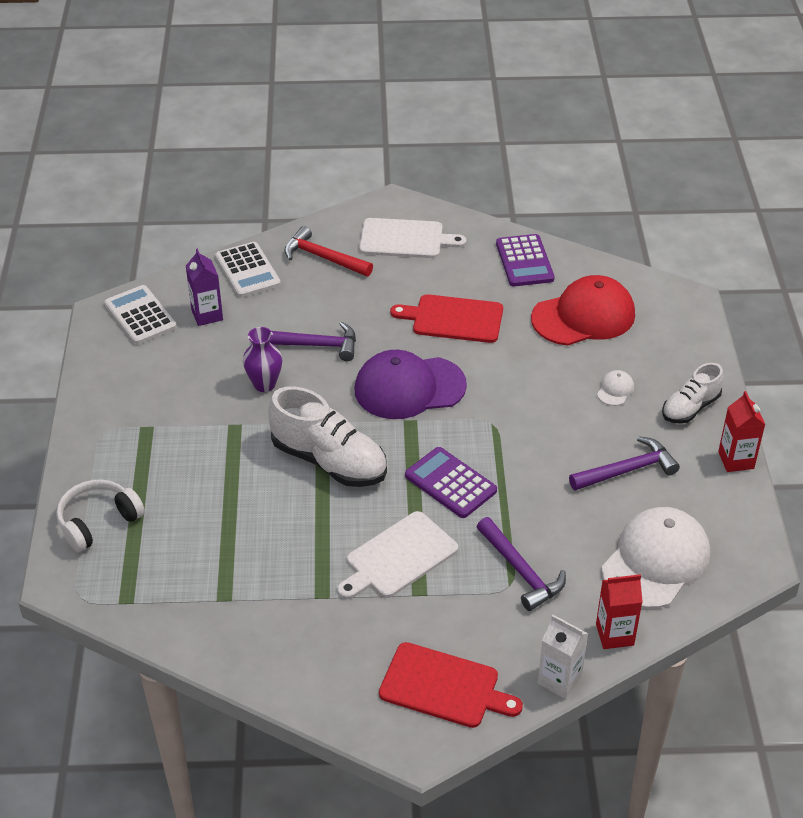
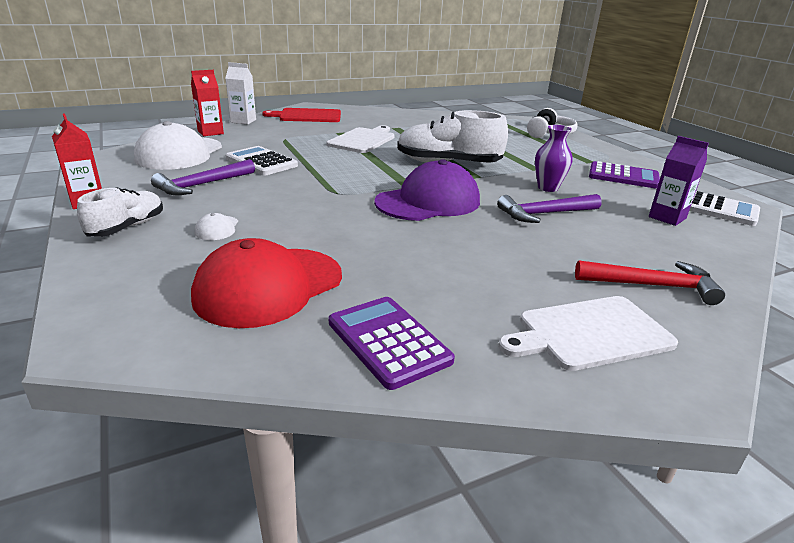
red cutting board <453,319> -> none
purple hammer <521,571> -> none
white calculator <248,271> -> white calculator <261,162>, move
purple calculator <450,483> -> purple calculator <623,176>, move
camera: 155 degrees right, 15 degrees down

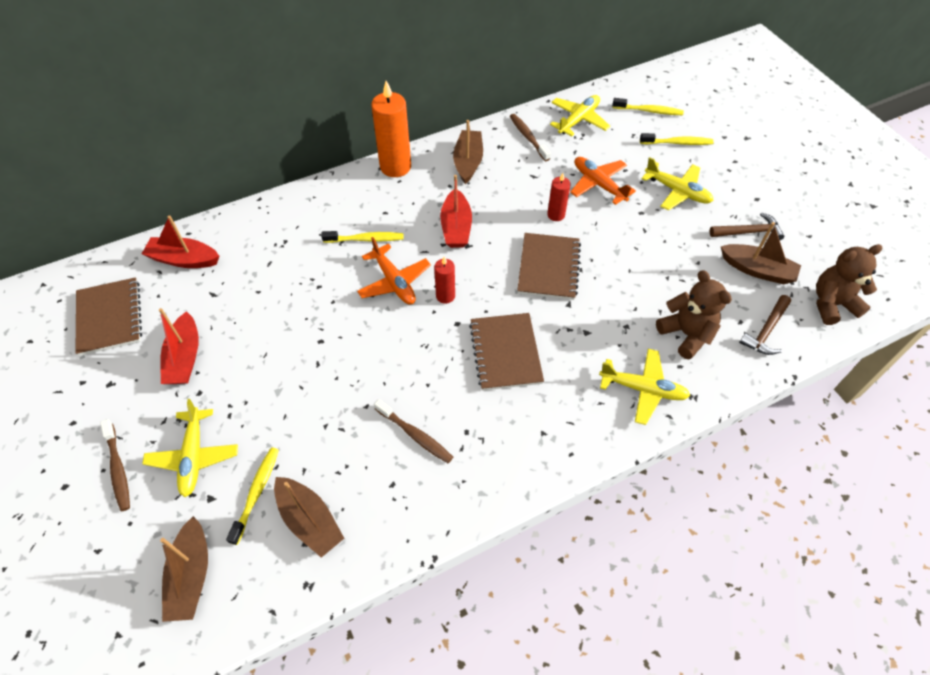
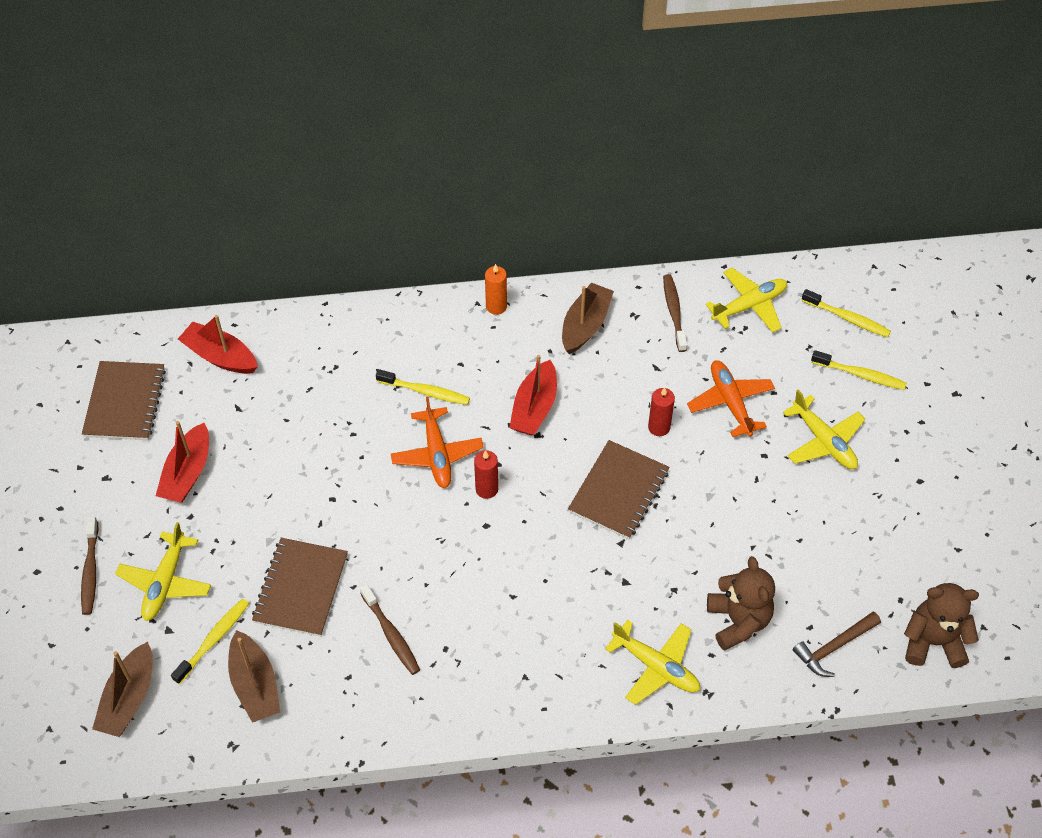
brown hammer <748,232> -> none
brown boat <757,270> -> none
brown notebook <505,353> -> brown notebook <301,588>, move
orange candle <395,167> -> orange candle <496,306>, x0.54
camera: 20 degrees right, 0 degrees up

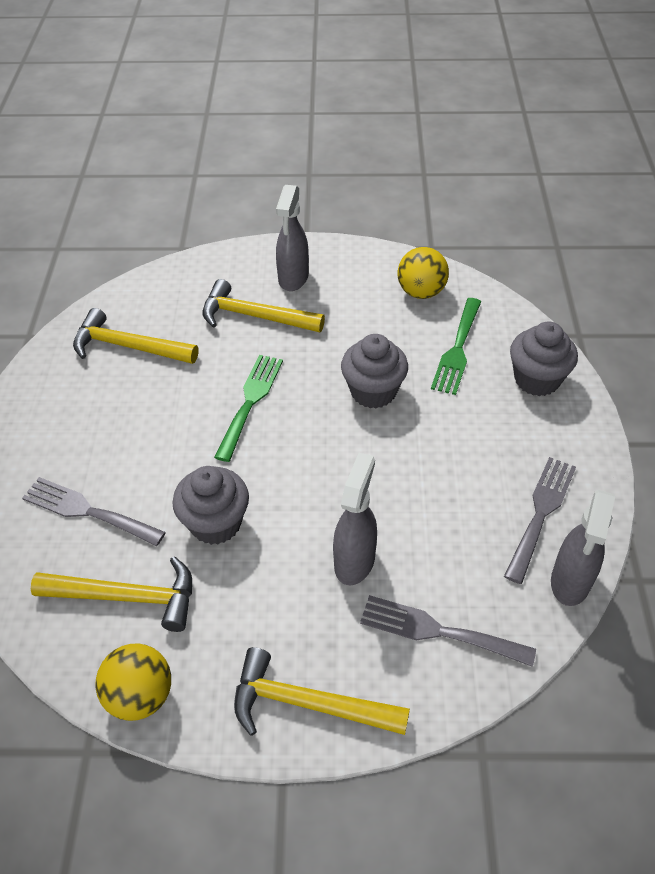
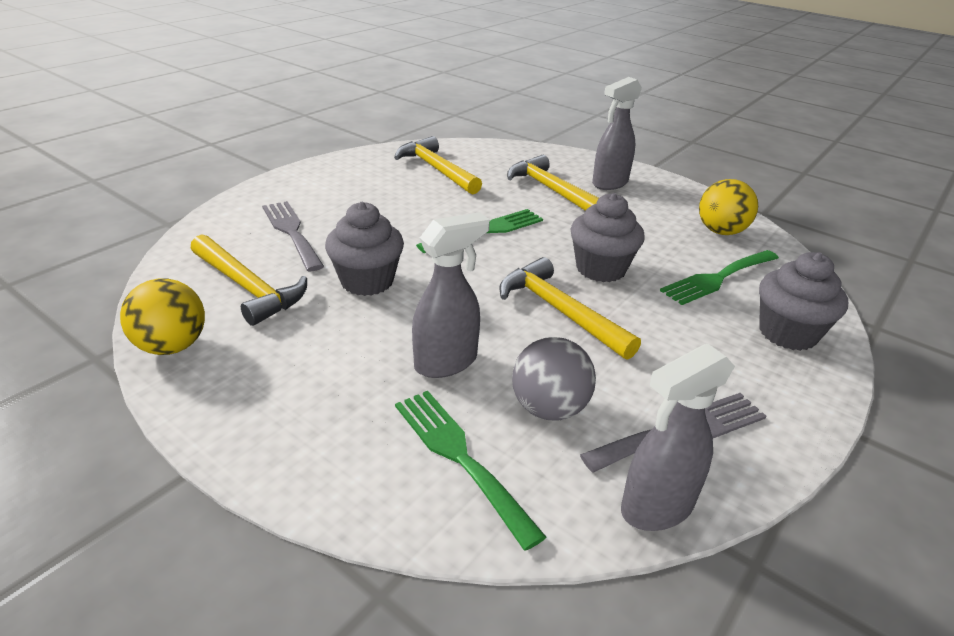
none -> grey ball <549,408>
yellow hammer <308,704> -> yellow hammer <559,311>, move
grey fork <438,631> -> green fork <459,457>
camera: 35 degrees right, 15 degrees down

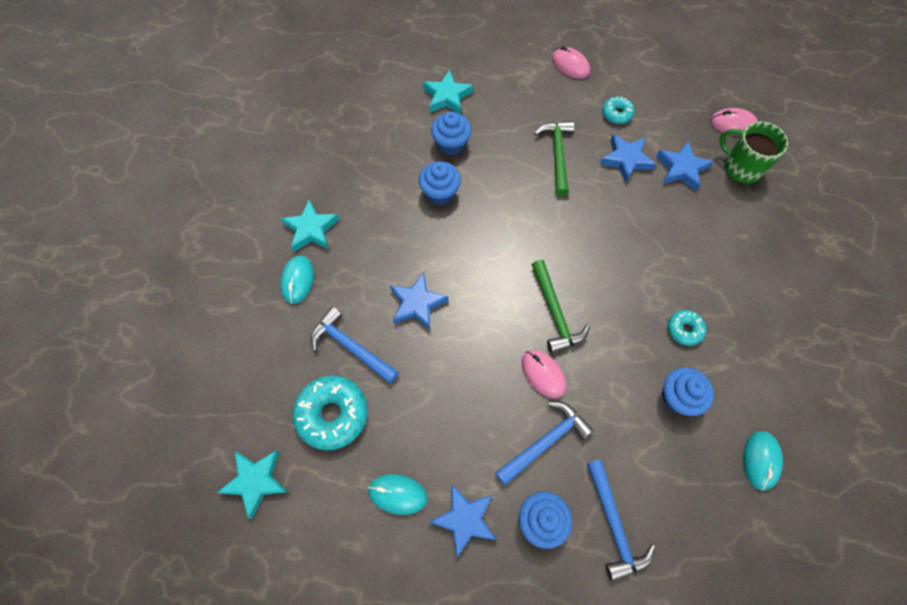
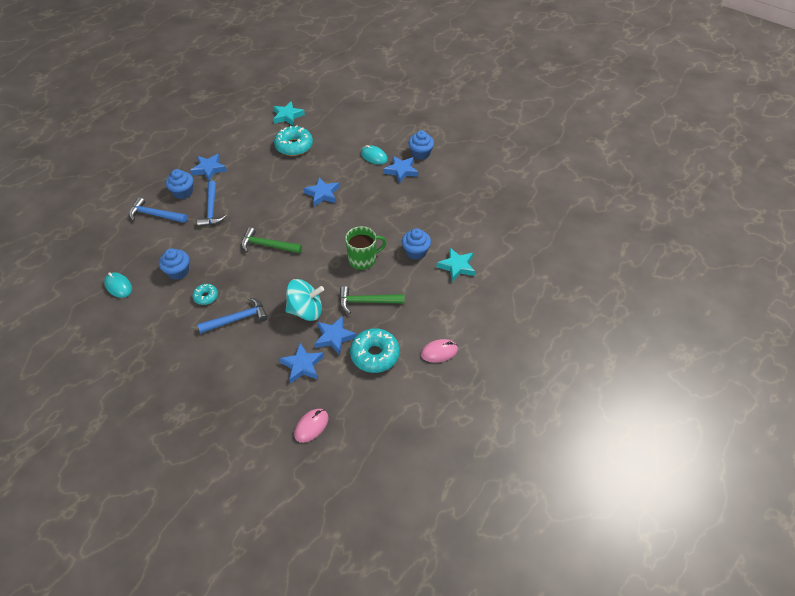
turquoise mouse <397,494> -> none
pink mouse <543,374> -> none
none -> turquoise spinning top <306,311>
blue hammer <351,347> -> blue hammer <237,319>, move
blue cupcake <440,192> -> blue cupcake <420,153>, move
green mug <741,167> -> green mug <363,259>, move
turquoise star <311,229> -> blue star <401,171>
green hammer <557,154> -> green hammer <367,301>, 150 degrees clockwise
turquoise donut <616,114> -> turquoise donut <375,355>, x1.86
camera: 120 degrees right, 15 degrees down

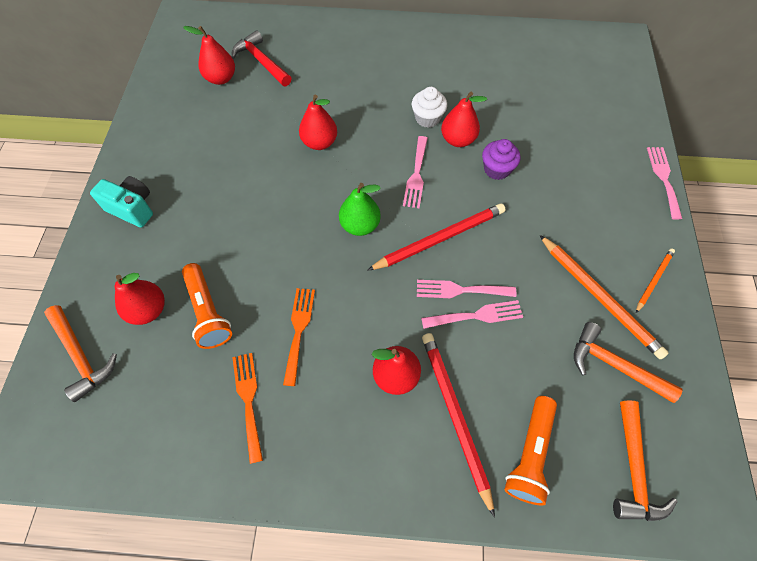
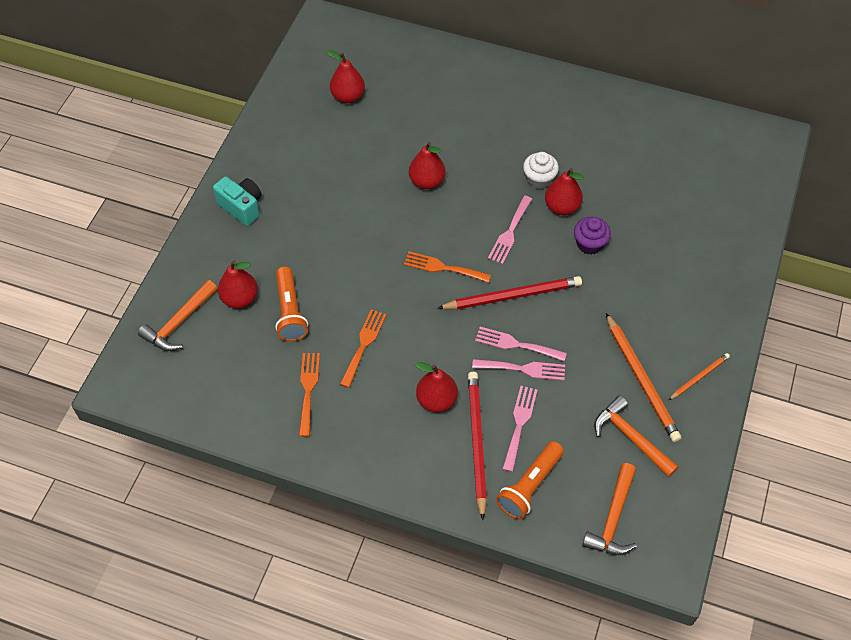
red hammer <261,62> -> none
pink fork <663,178> -> pink fork <519,424>, move
green pear <360,225> -> orange fork <443,267>
orange hammer <81,356> -> orange hammer <179,323>, 60 degrees clockwise
camera: 15 degrees right, 5 degrees down

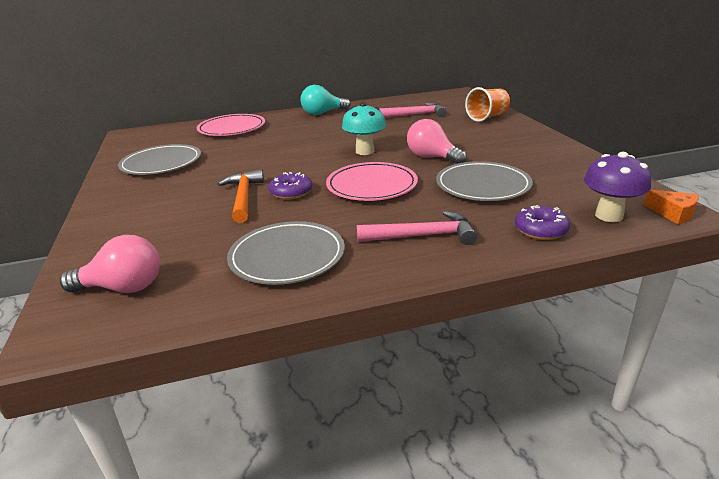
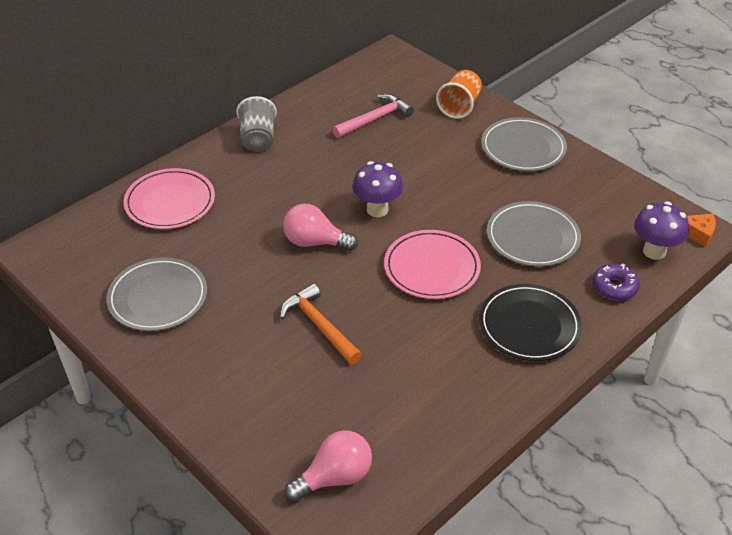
purple donut <291,192> -> none
grey plate <287,257> -> grey plate <523,148>, move
pink light bulb <432,157> -> pink light bulb <315,242>, move
turquoise light bulb <322,113> -> grey cup <258,139>
pink hammer <422,236> -> black plate <529,325>
turquoise mushroom <365,151> -> purple mushroom <377,210>
camera: 30 degrees left, 15 degrees up

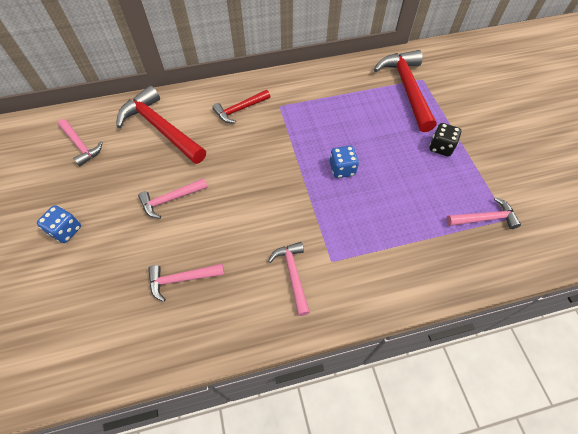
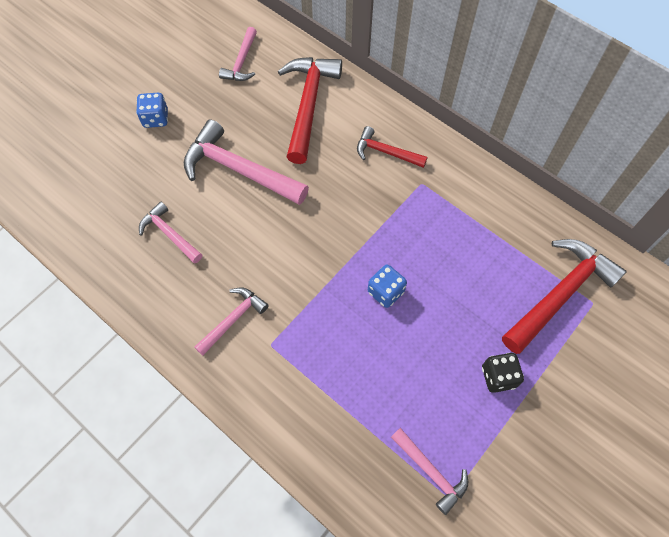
pink hammer <170,199> -> pink hammer <238,169>, x1.80
camera: 55 degrees right, 5 degrees up

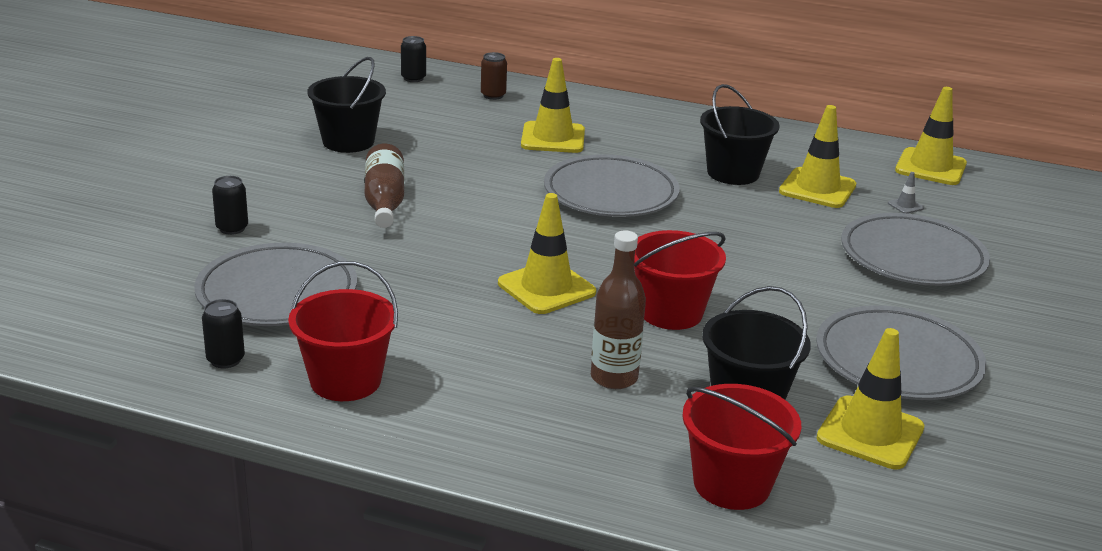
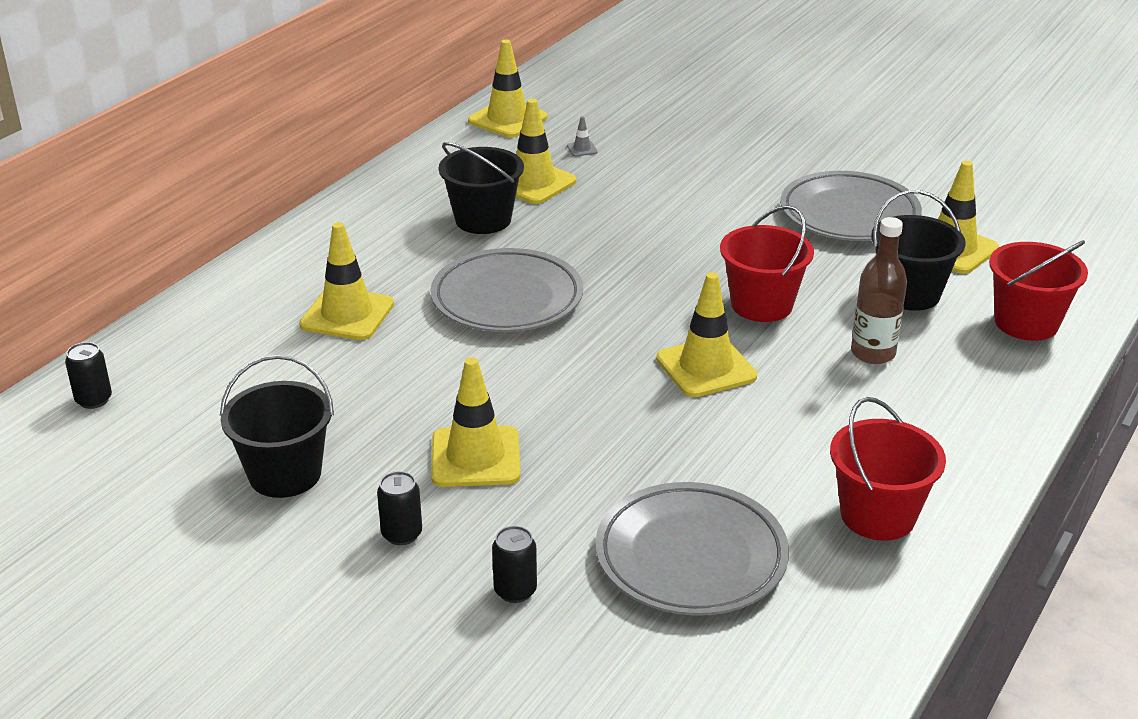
brown can <493,95> -> none
grey plate <912,257> -> none
black can <225,360> -> black can <402,534>, move
brown bottle <384,201> -> yellow traffic cone <475,457>
camera: 75 degrees left, 5 degrees up

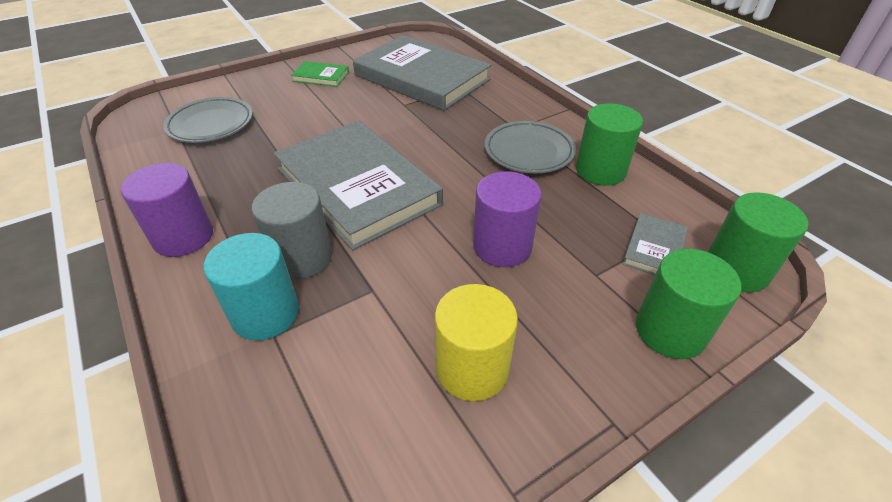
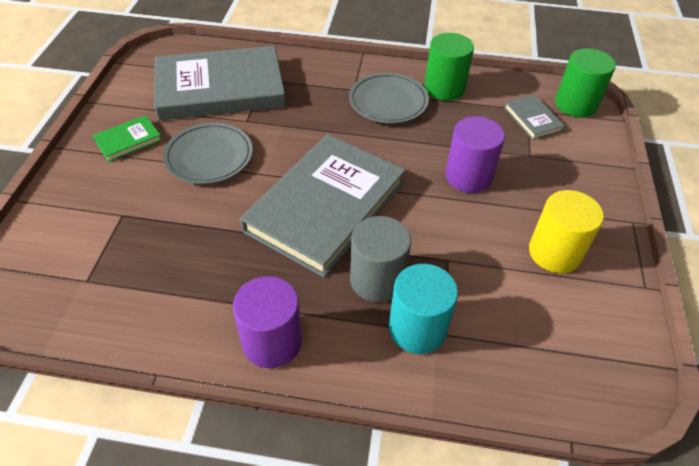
green cylinder <670,330> -> none
grey plate <211,124> -> grey plate <209,157>, move
grey book <357,186> -> grey book <326,207>, 60 degrees counterclockwise
camera: 50 degrees left, 5 degrees up

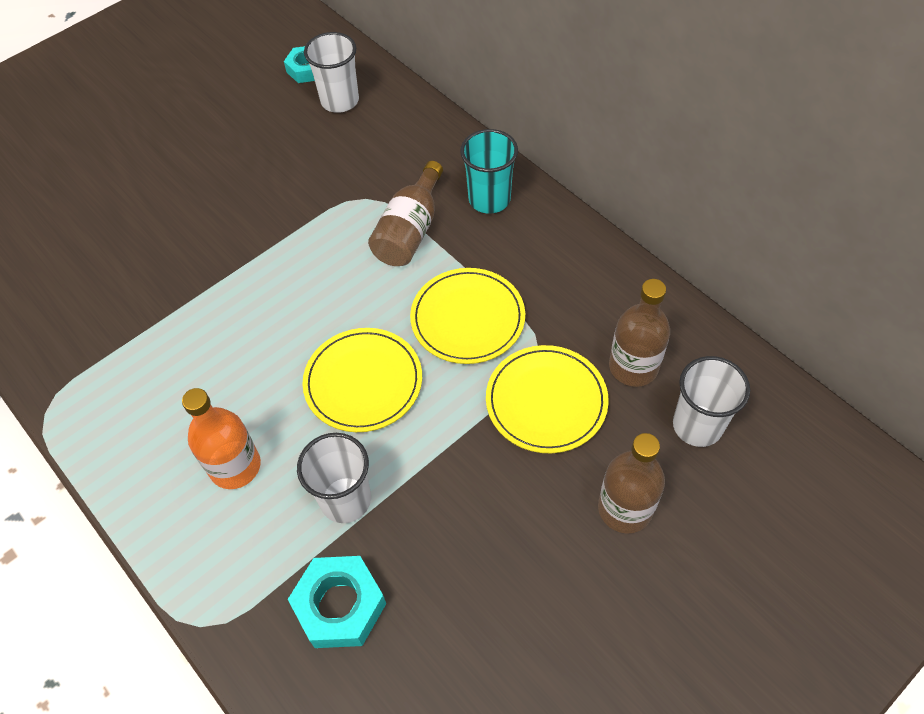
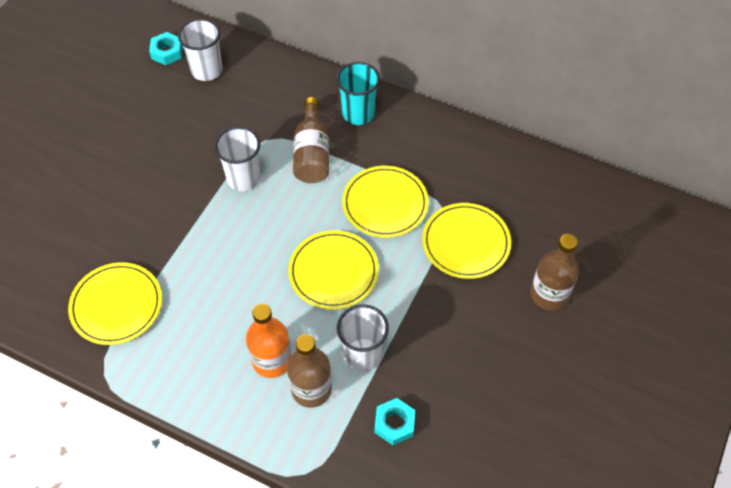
none -> yellow plate <116,305>
brown bottle <633,366> -> brown bottle <311,389>, move
white cup <697,425> -> white cup <244,178>, move
turquoise nut <339,605> -> turquoise nut <394,424>, x0.66
camera: 25 degrees left, 0 degrees up

